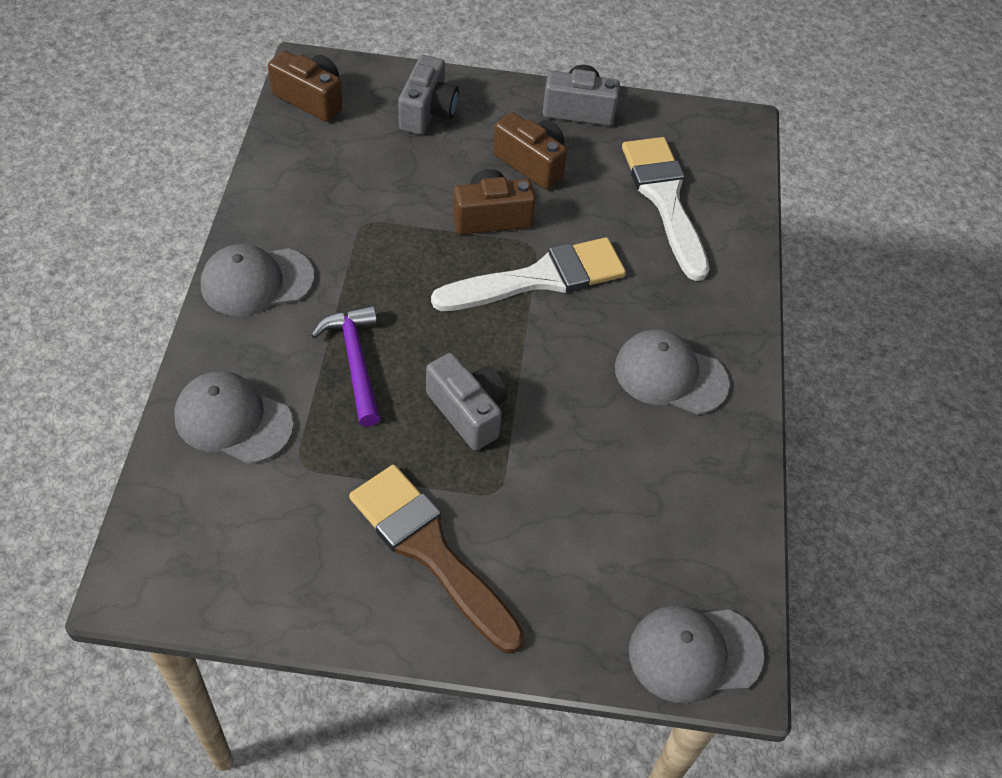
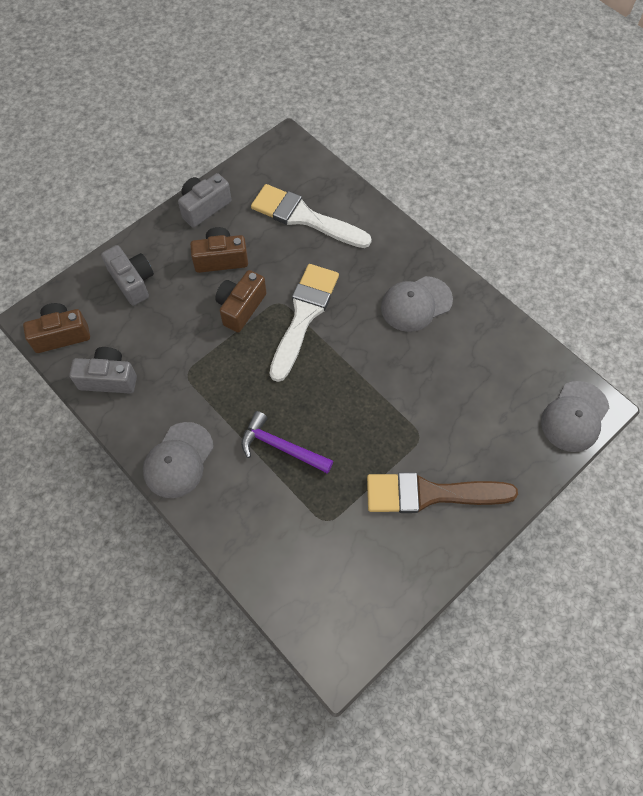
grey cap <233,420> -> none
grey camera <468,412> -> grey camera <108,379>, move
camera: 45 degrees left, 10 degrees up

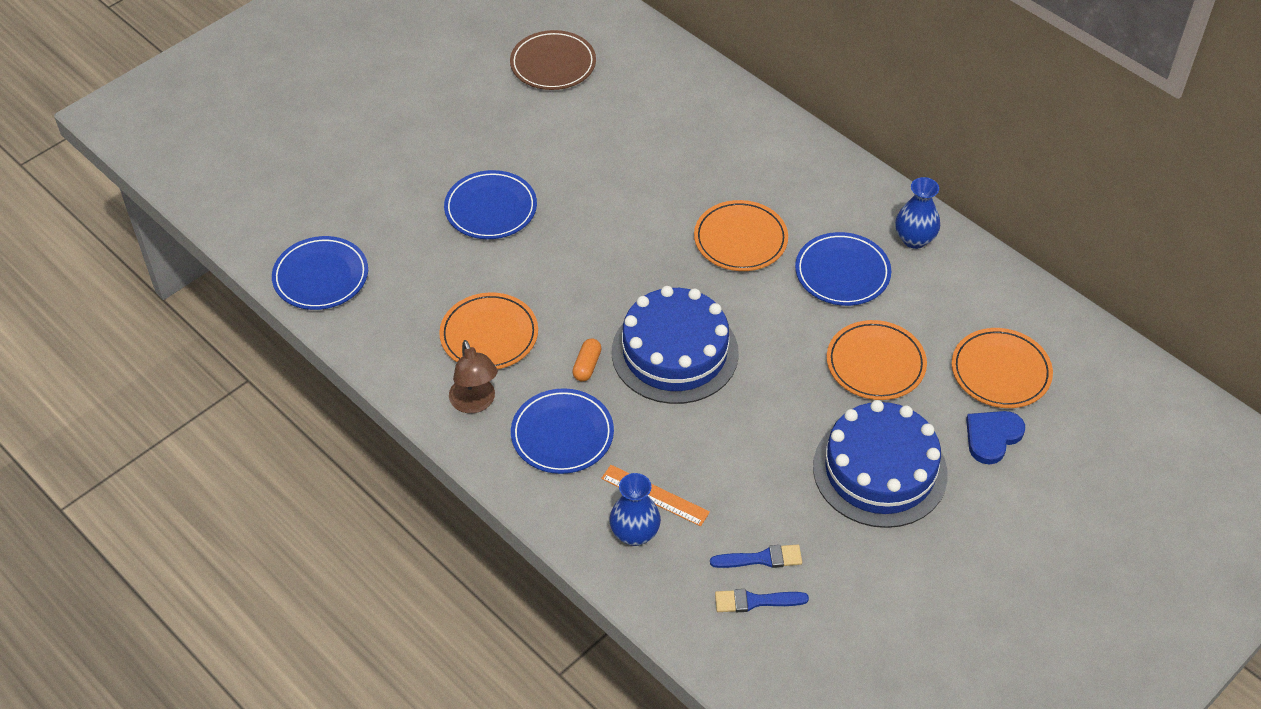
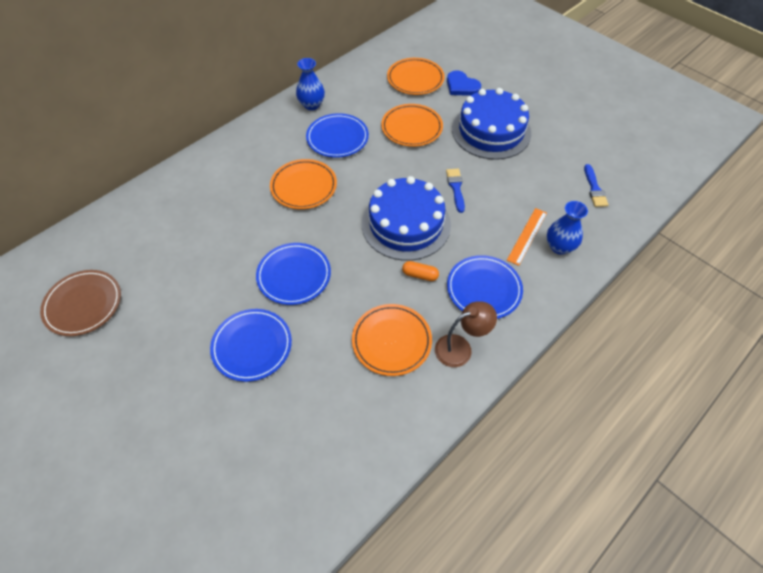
blue plate <321,276> -> blue plate <294,275>, move
blue brush <761,558> -> blue brush <456,188>, move
camera: 90 degrees left, 5 degrees up

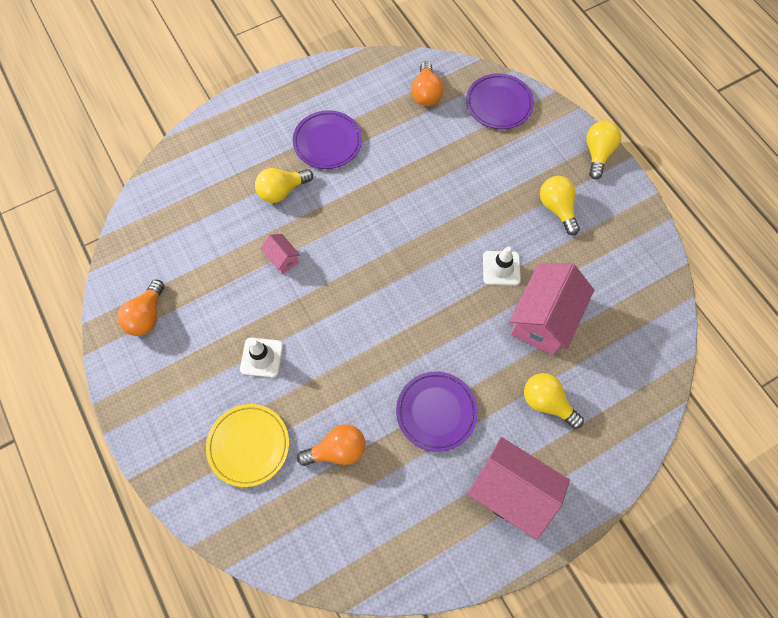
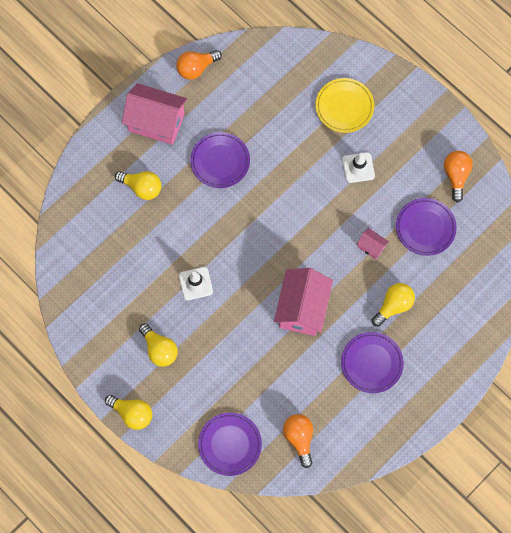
none -> purple plate <425,228>
orange light bulb <337,450> -> orange light bulb <196,68>, move
pink house <543,319> -> pink house <302,308>, move
yellow light bulb <598,153> -> yellow light bulb <132,414>, 60 degrees counterclockwise
camera: 165 degrees right, 5 degrees up

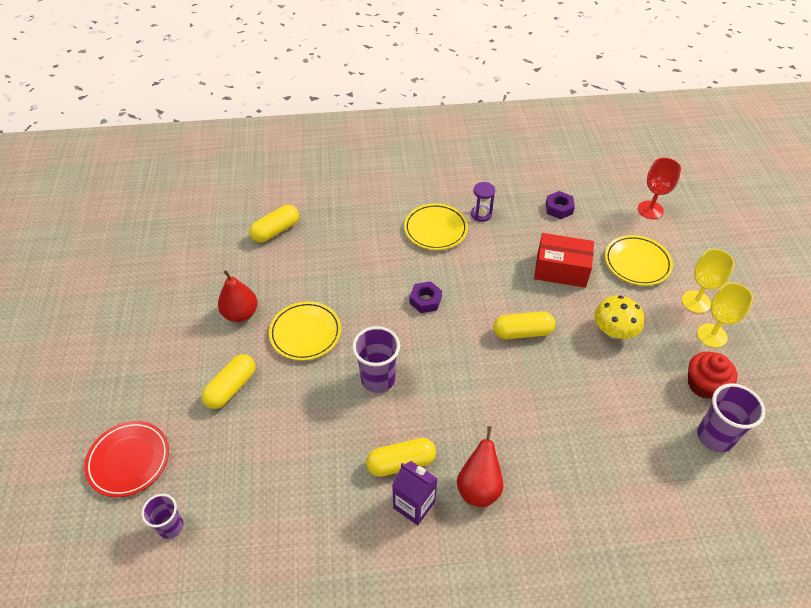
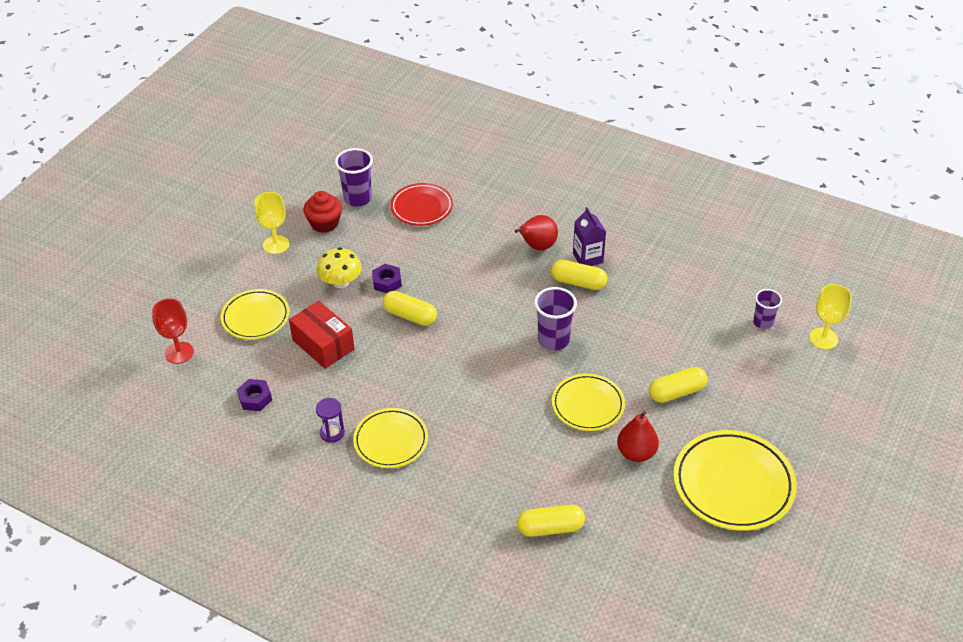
none -> yellow plate <733,484>
red plate <129,460> -> red plate <422,207>, move
purple nut <425,300> -> purple nut <387,282>, move
yellow goblet <696,302> -> yellow goblet <823,338>, move
camera: 145 degrees left, 5 degrees down

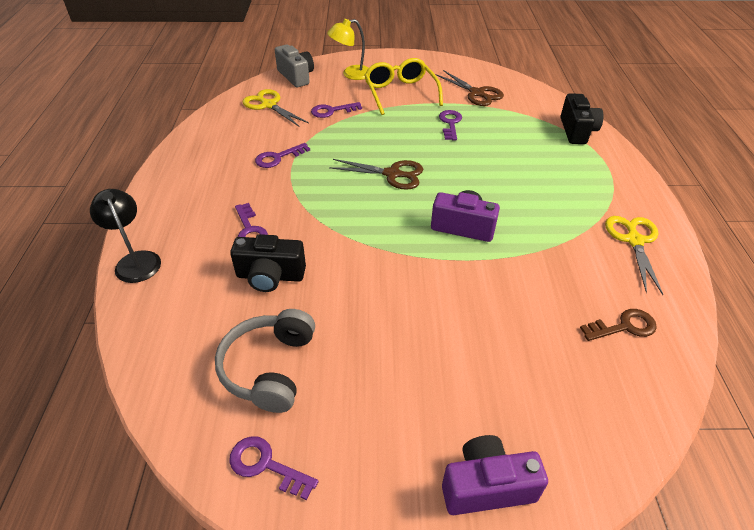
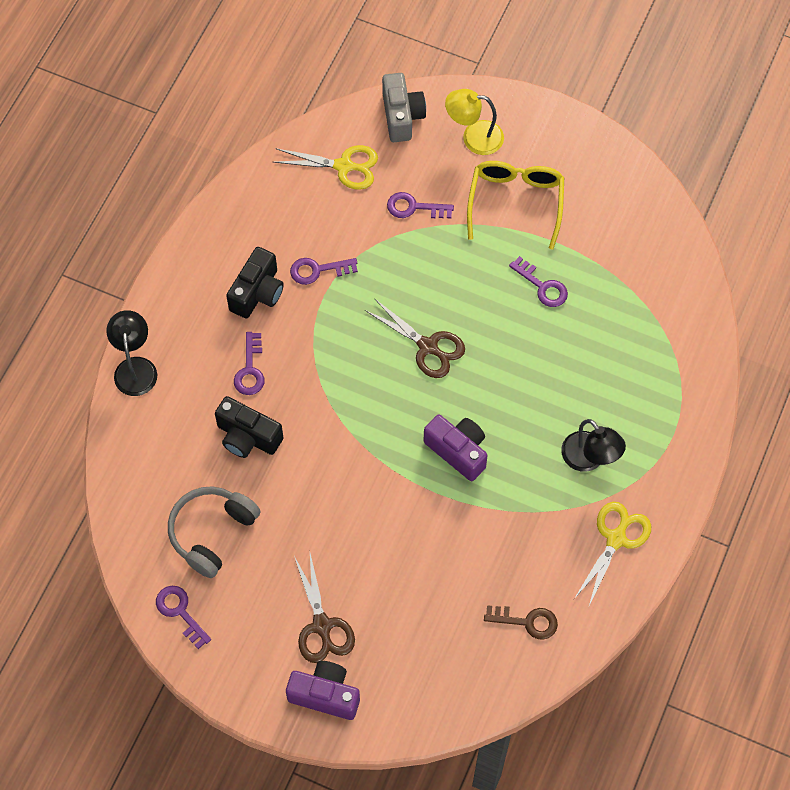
none -> black lamp <589,459>
brown scissors <477,93> -> brown scissors <322,626>, move
black camera <577,131> -> black camera <257,293>, move
yellow scissors <268,105> -> yellow scissors <344,166>, 120 degrees clockwise
purple key <450,123> -> purple key <542,286>, 105 degrees clockwise
camera: 25 degrees right, 20 degrees up

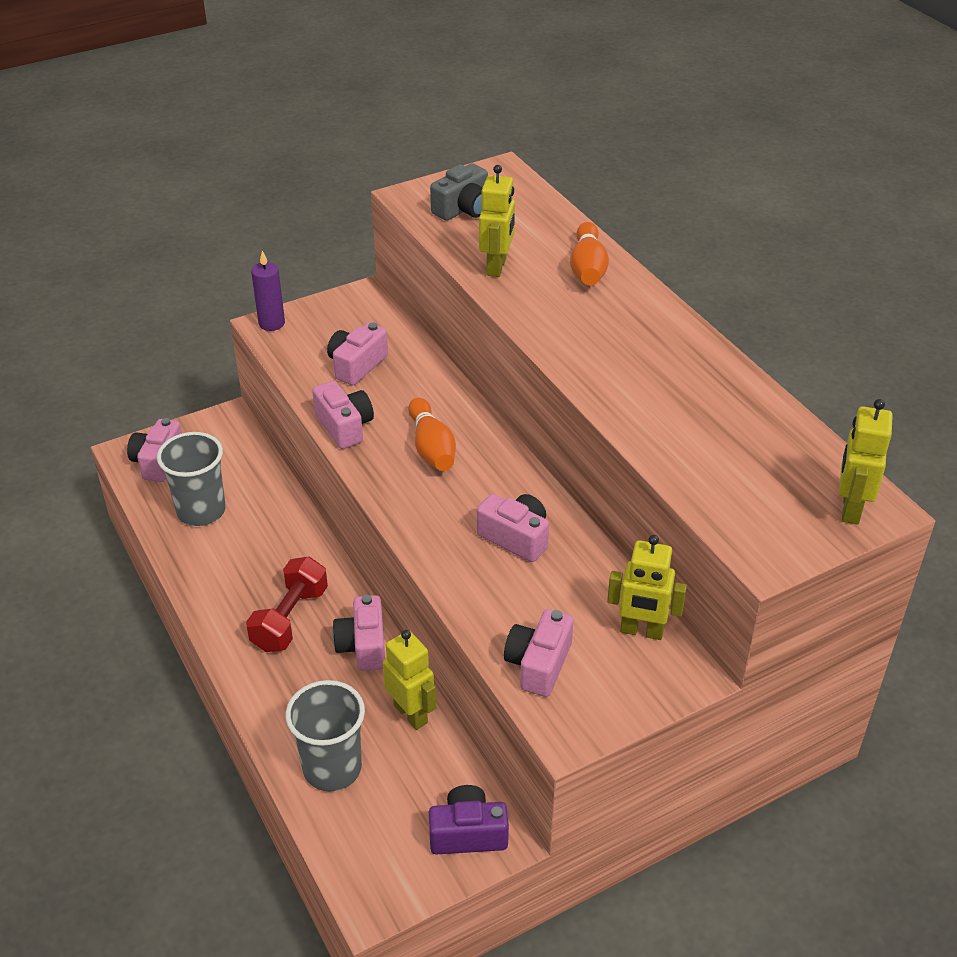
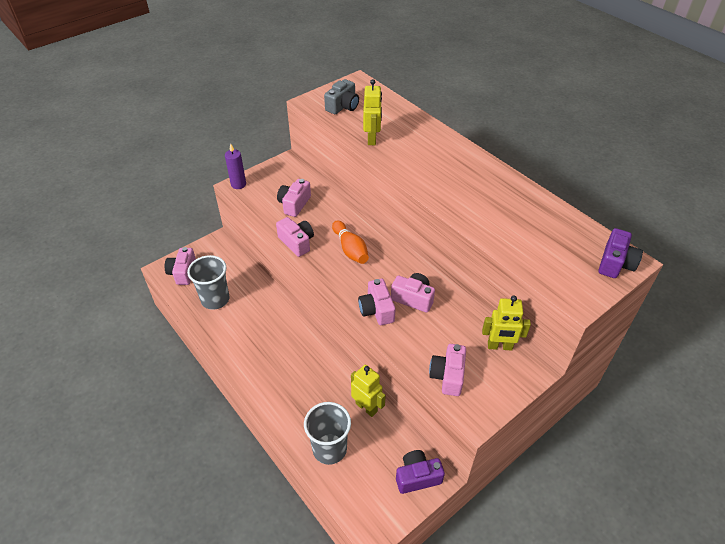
red dumbbell <290,619> -> none
orange bowling pin <588,268> -> none
pink camera <363,646> -> pink camera <376,310>, move
yellow robot <850,508> -> purple camera <615,263>
camera: 10 degrees left, 5 degrees up

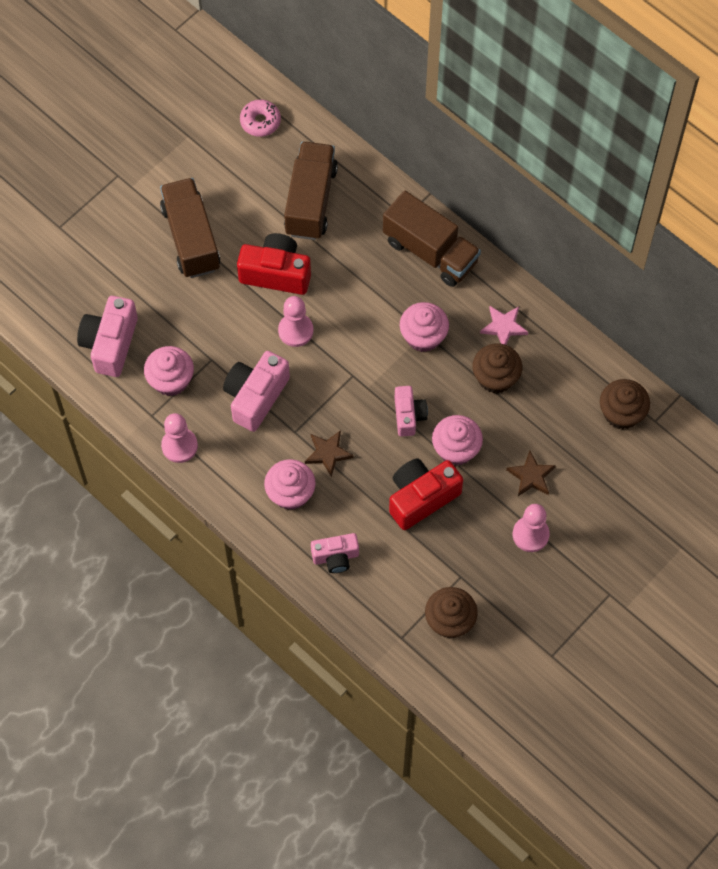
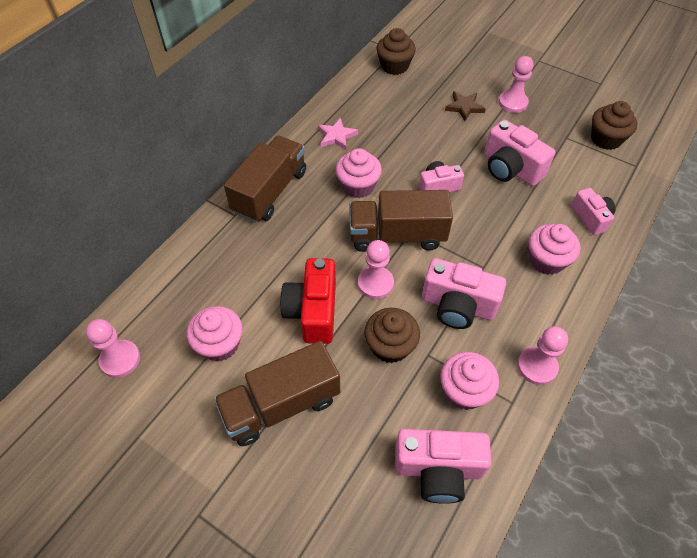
brown star <328,453> -> none
brown truck <310,201> -> brown truck <397,235>, move
pink cupcake <456,449> -> pink cupcake <220,344>, move
brown cupcake <495,377> -> brown cupcake <390,346>, move
pink donut <260,121> -> pink pawn <120,359>
red camera <421,497> -> pink camera <510,168>
camera: 100 degrees left, 10 degrees down

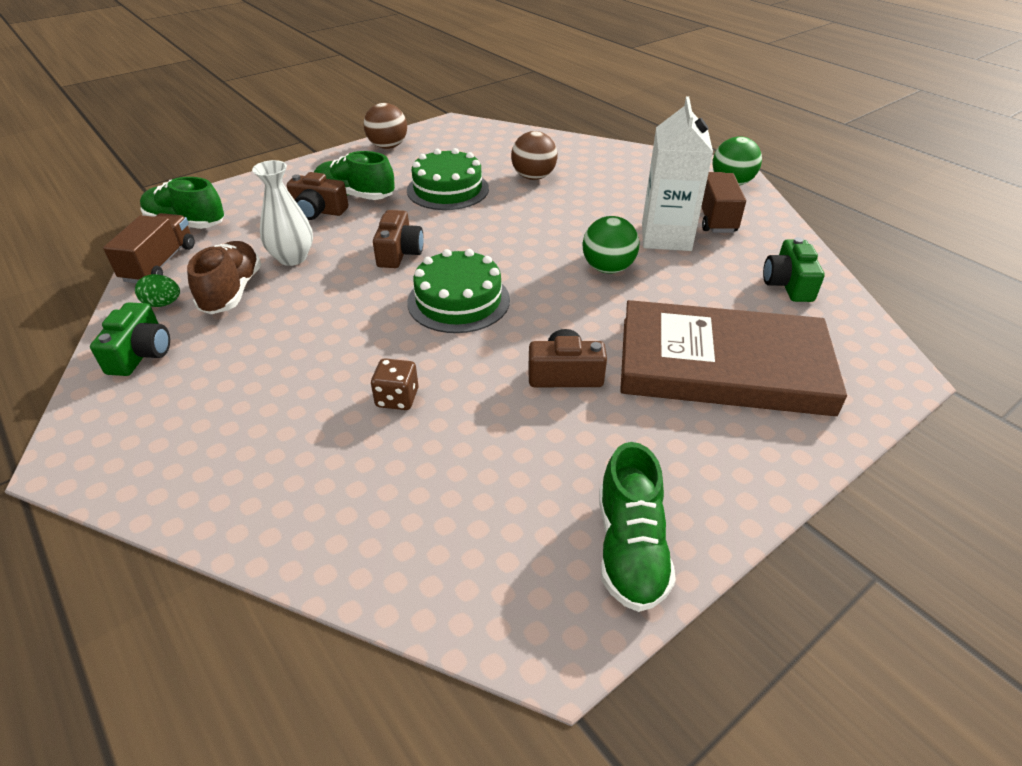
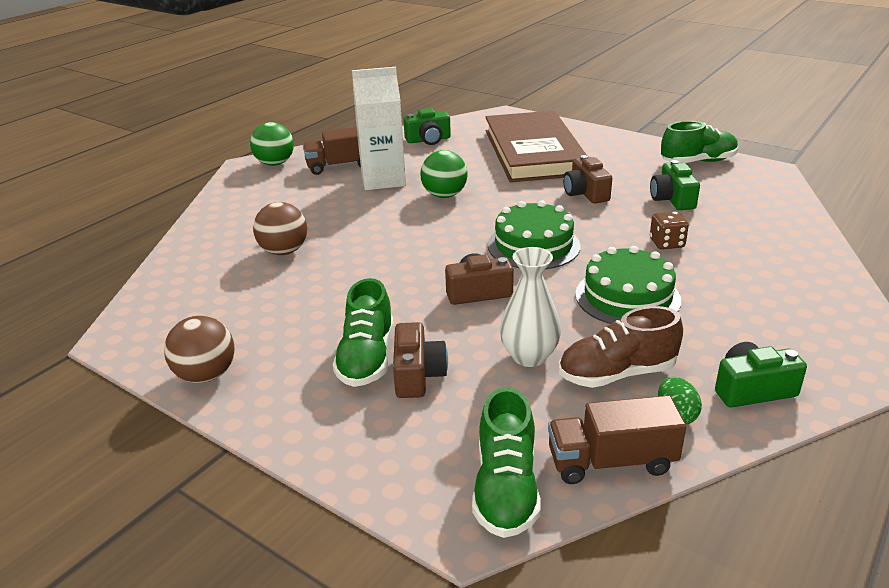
none -> green camera <672,199>
green cake <448,189> -> green cake <627,297>, move
camera: 105 degrees left, 10 degrees down

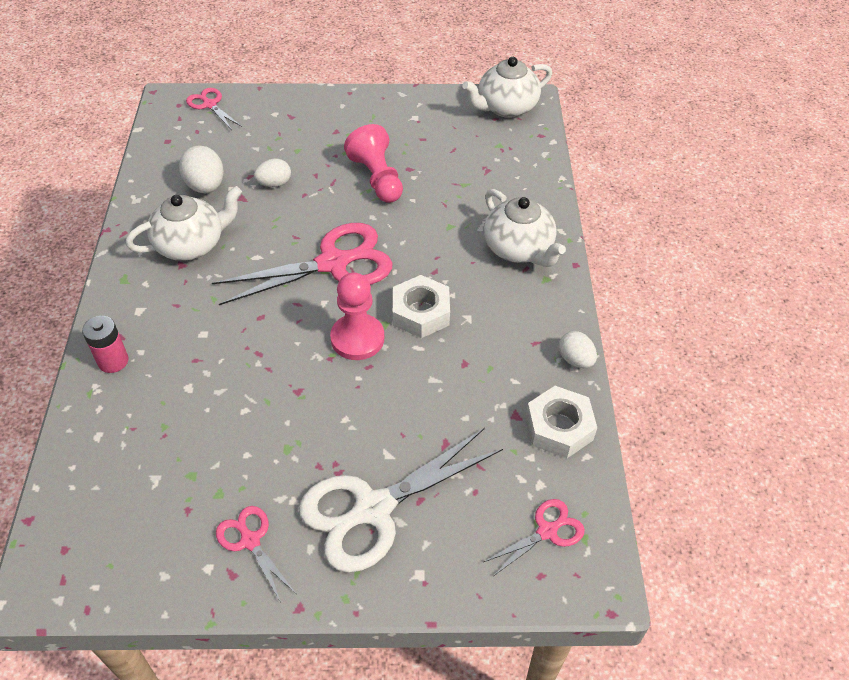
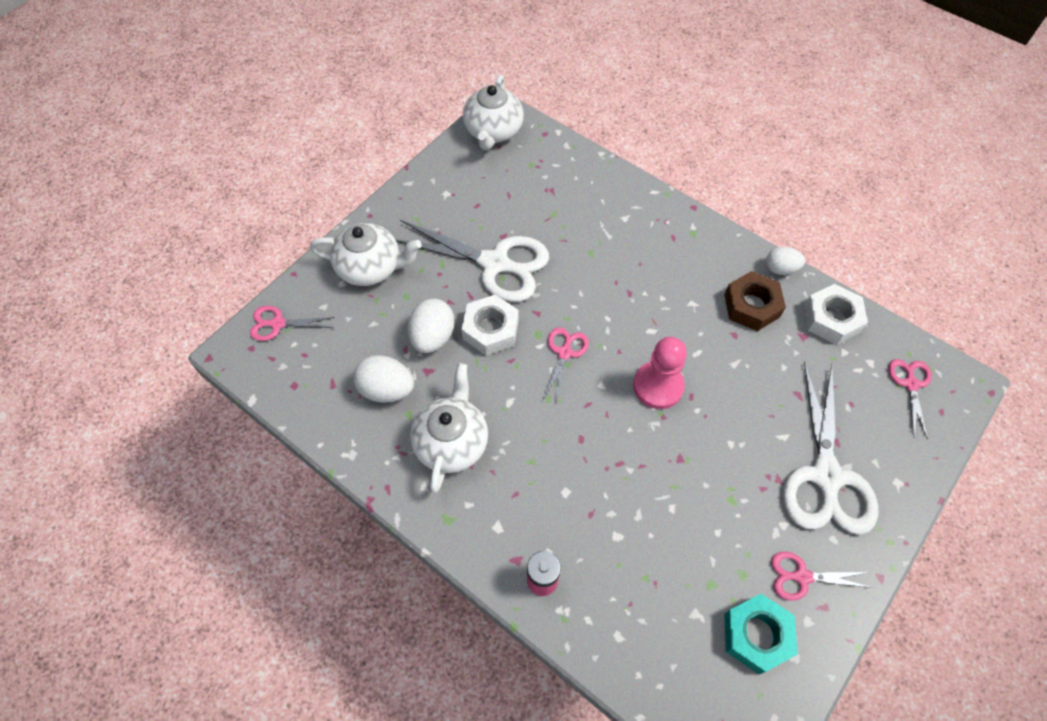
none -> brown nut <751,306>
none -> turquoise nut <756,635>
white nut <420,312> -> white nut <490,329>, move
white teapot <519,249> -> white teapot <371,267>, move
pink pawn <377,178> -> white scissors <494,263>
pink scissors <333,263> -> pink scissors <564,353>, x0.49
white egg <274,184> -> white egg <433,337>, x1.51
camera: 50 degrees left, 10 degrees up

